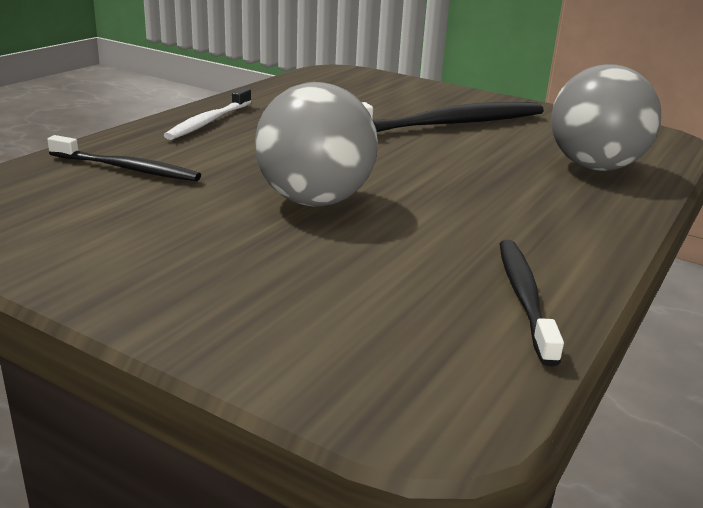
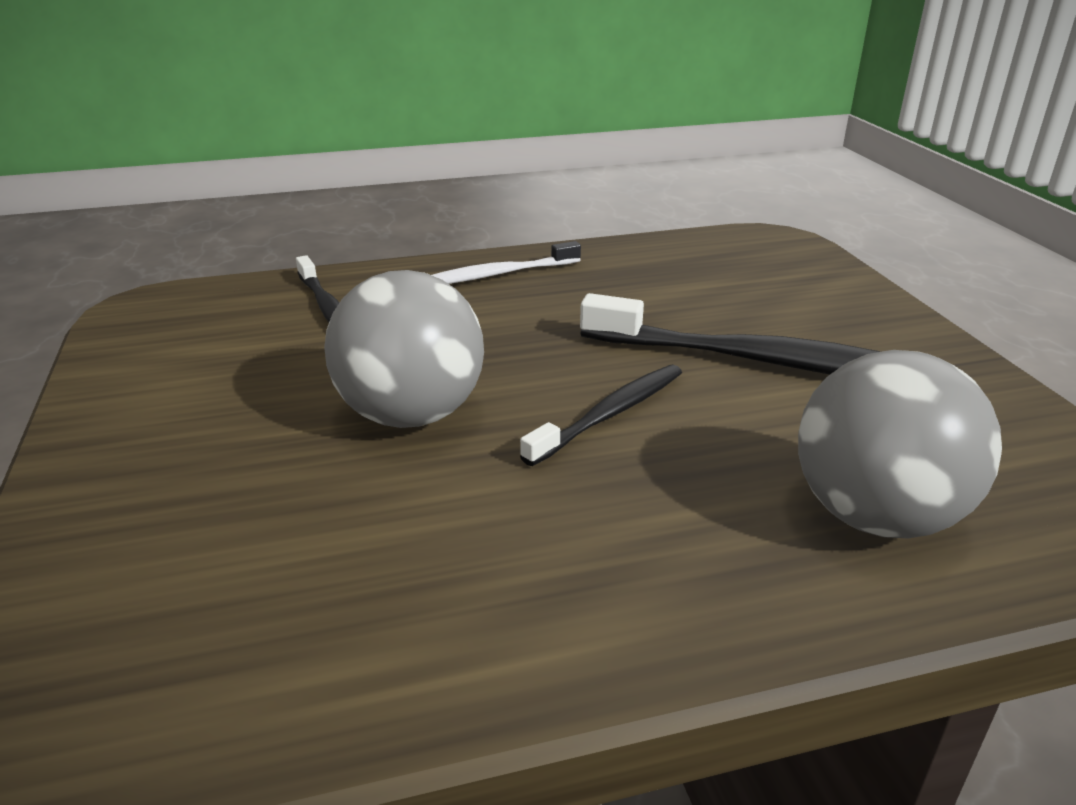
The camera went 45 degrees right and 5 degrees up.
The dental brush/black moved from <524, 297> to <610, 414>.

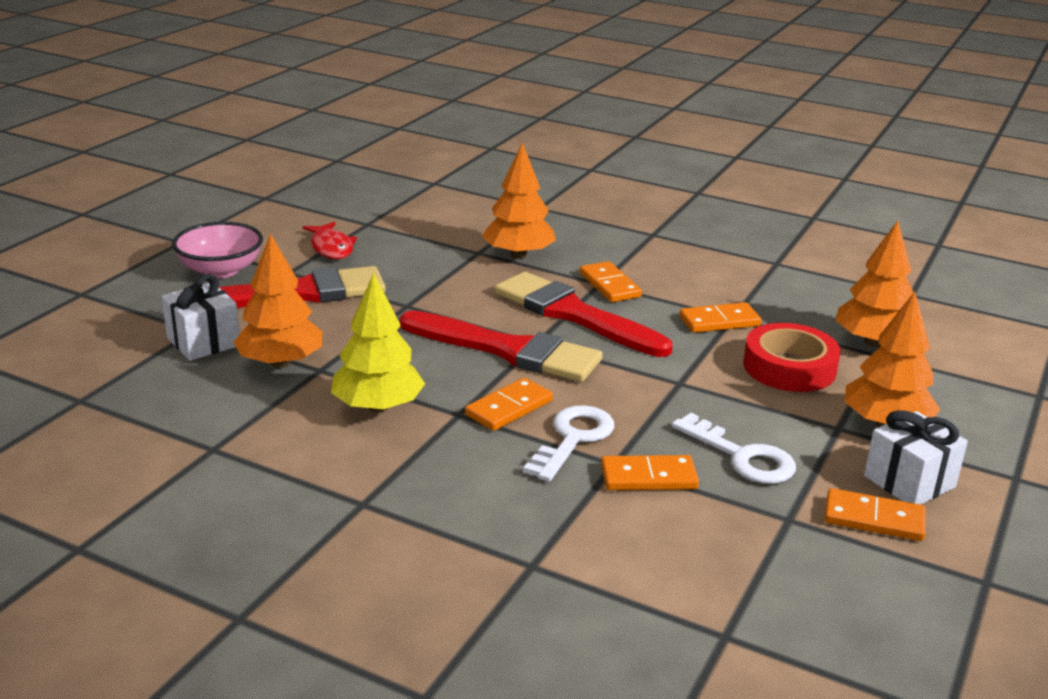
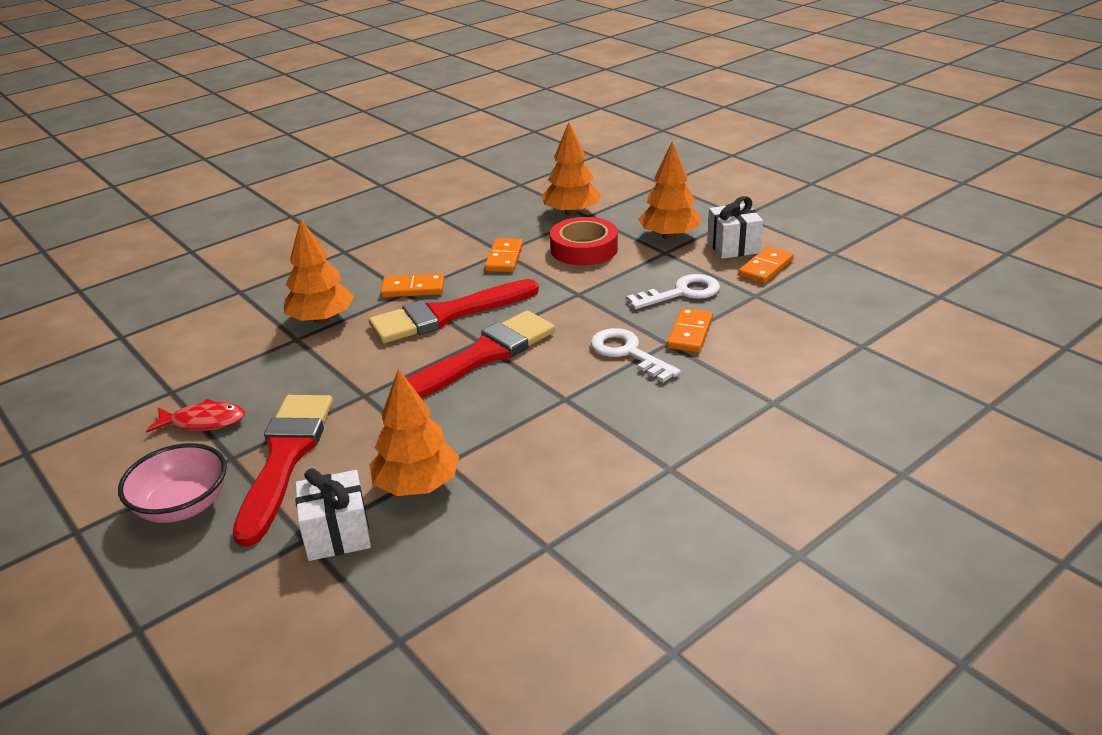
The camera went 65 degrees left and 5 degrees up.
The toy tree/bright yellow at <378, 407> disappeared.
The domino/bright orange at <509, 408> disappeared.

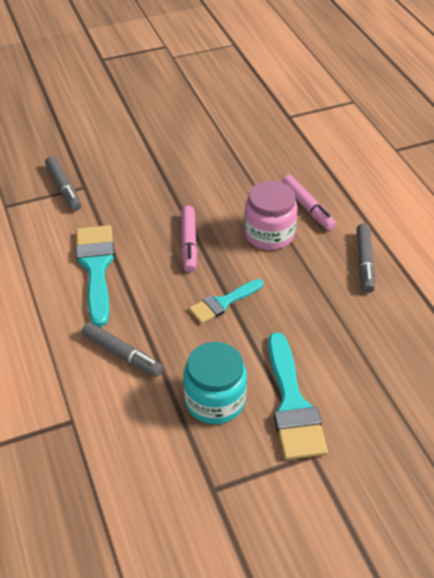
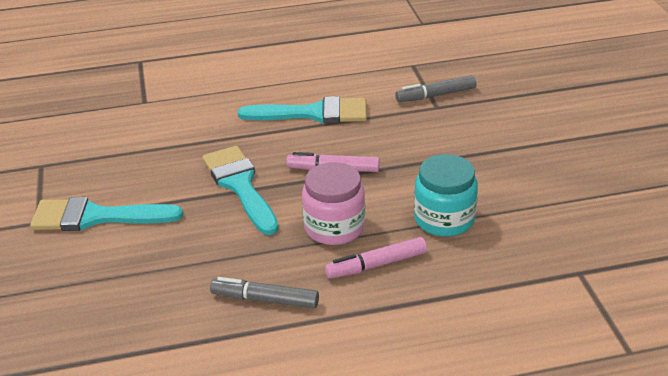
The camera went 100 degrees right and 10 degrees down.
The marker/grey at <122, 354> disappeared.
The jam jar/teal moved from <215, 400> to <444, 219>.
The paintbrush/teal at <223, 303> changed to 1.65 times the size.

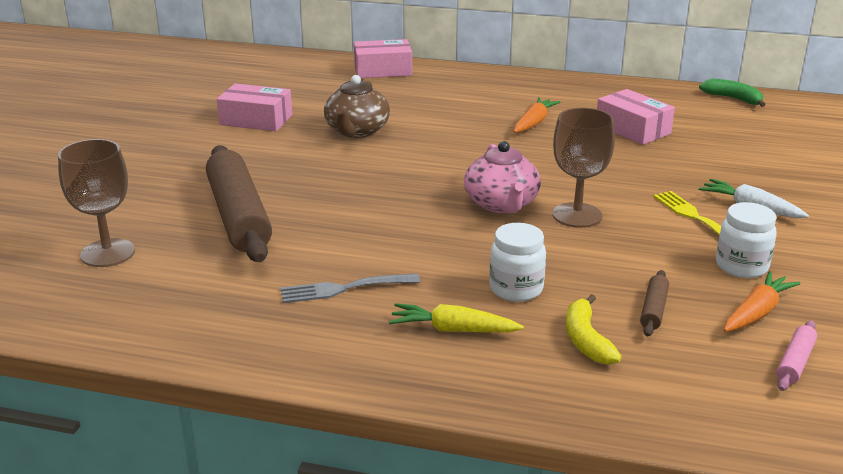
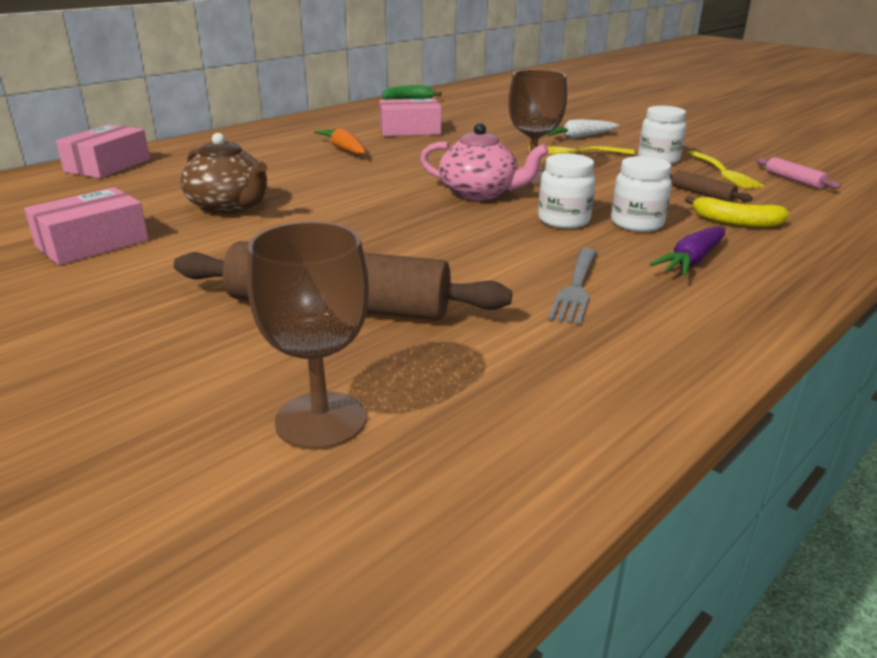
The camera went 60 degrees left and 0 degrees up.
The jam jar/pure white at <563, 220> appeared.
The carrot/bright orange at <757, 312> was replaced by the table fork/bright yellow at <724, 172>.
The carrot/bright yellow at <452, 330> became the carrot/purple at <691, 261>.

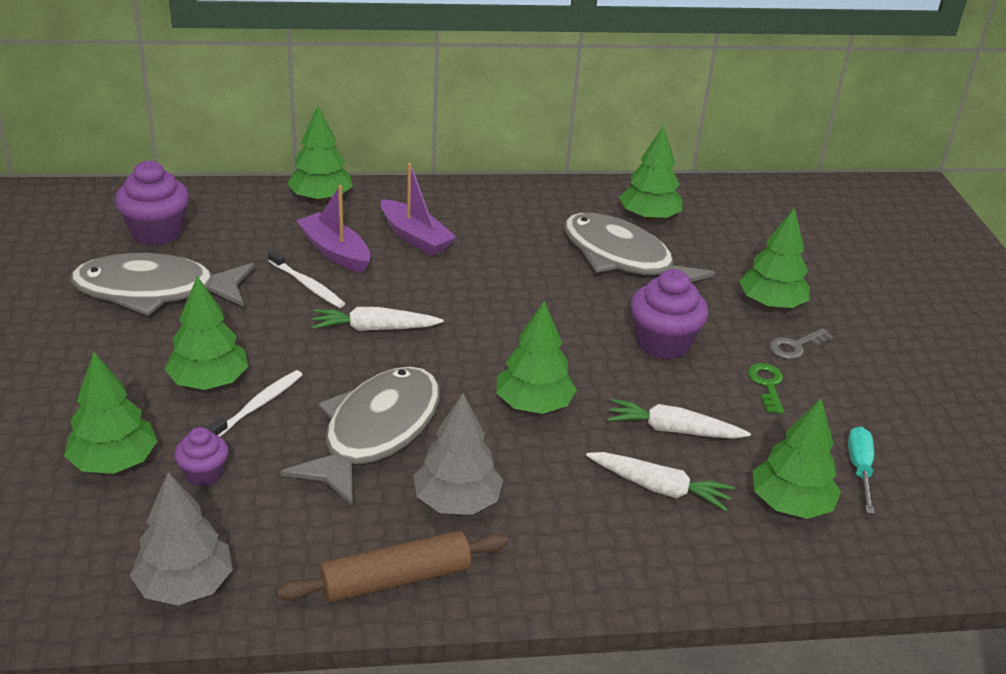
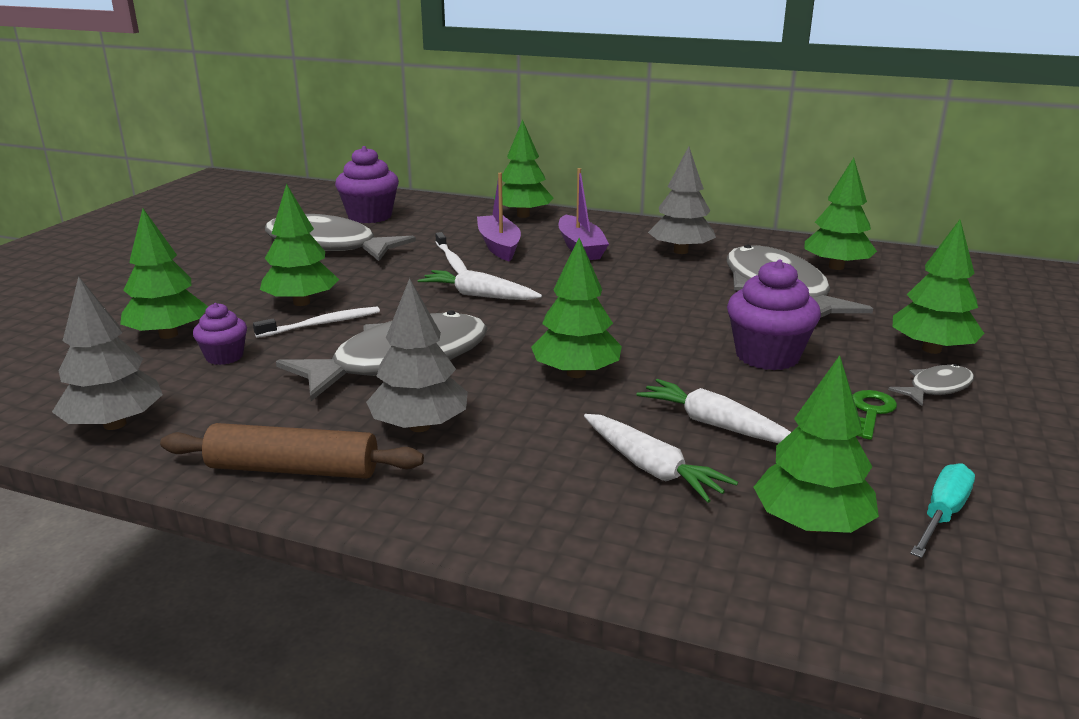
The camera went 30 degrees right and 10 degrees down.
The toy tree/grey at <681, 251> appeared.
The key/grey at <795, 346> was replaced by the toy fish/grey at <936, 388>.

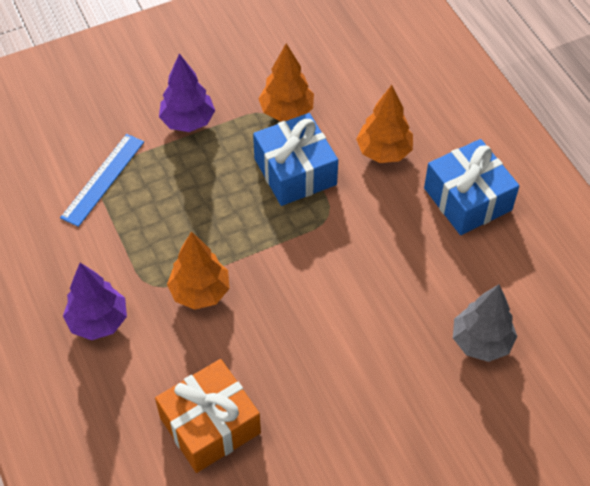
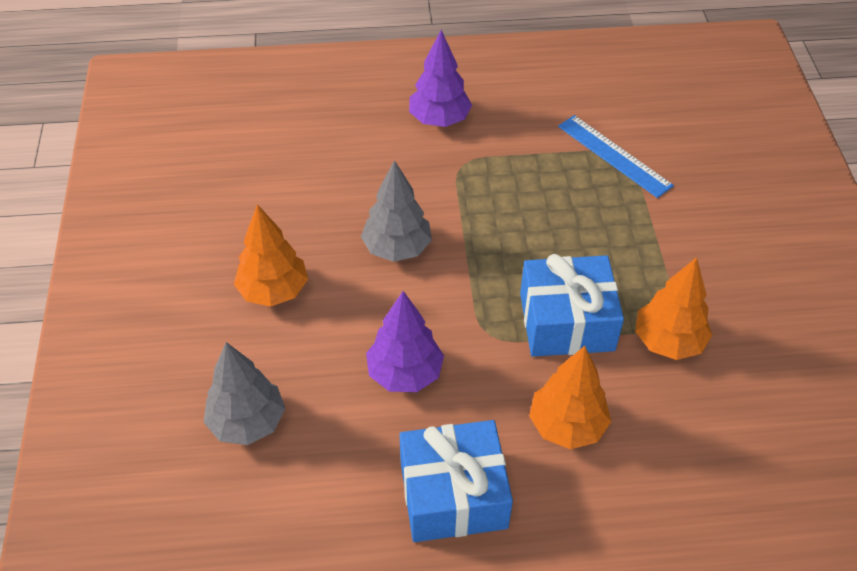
The camera went 110 degrees right and 5 degrees down.
The present/bright orange at <210, 425> disappeared.
The toy tree/grey at <397, 248> appeared.
The toy tree/purple moved from <188, 121> to <405, 374>.
The toy tree/bright orange moved from <200, 292> to <273, 291>.

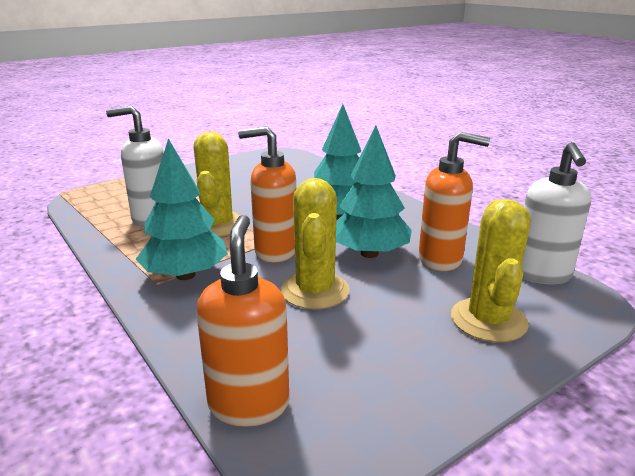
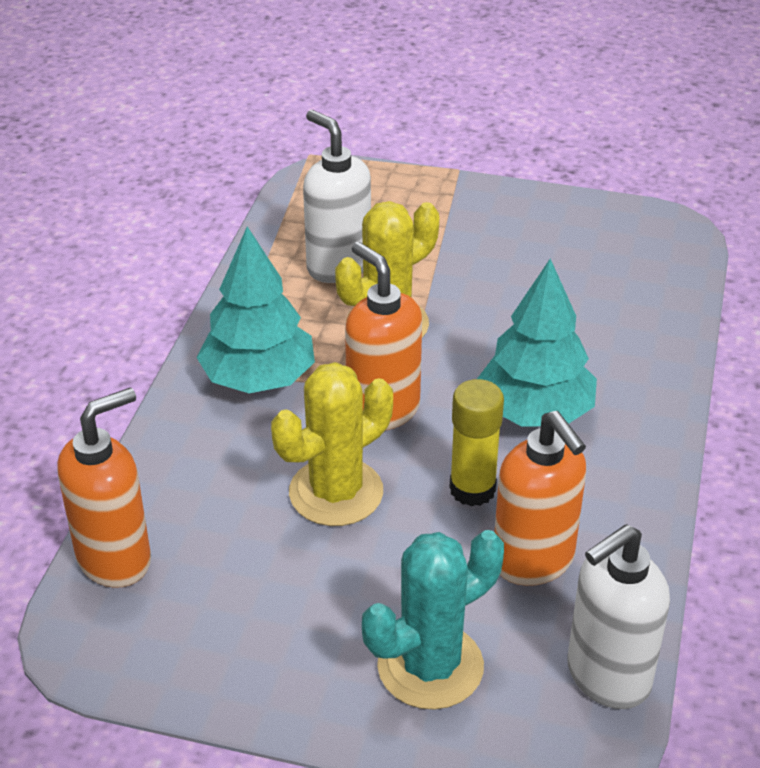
The camera went 50 degrees right and 15 degrees up.
The toy tree/teal at <369, 253> was replaced by the stick of glue/bright yellow at <472, 489>.
The prickly plant/bright yellow at <488, 320> became the prickly plant/teal at <430, 666>.

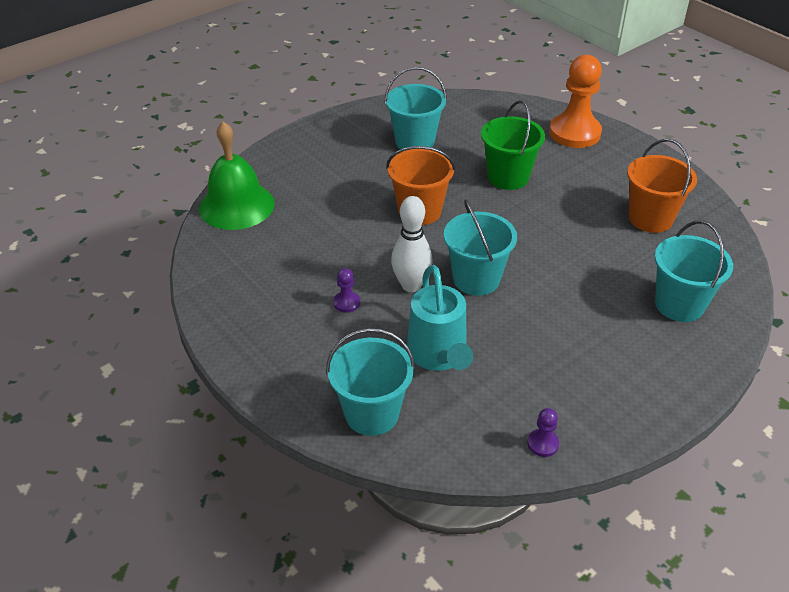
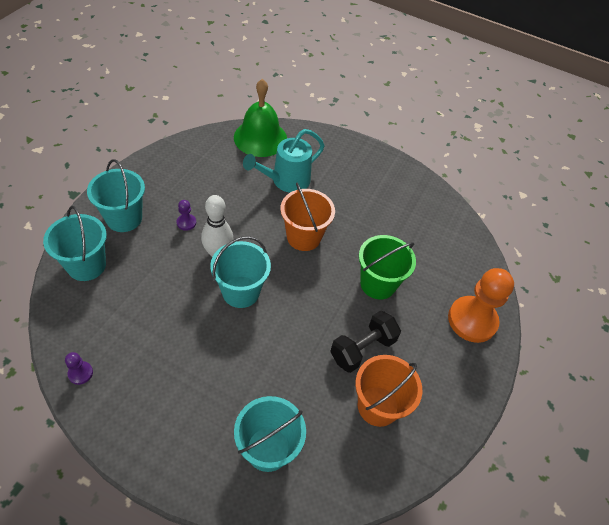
The camera went 60 degrees right and 10 degrees up.
The free weight/black at <362, 349> appeared.
The pail/teal moved from <415, 142> to <124, 218>.
The sprinkling can/teal moved from <438, 356> to <286, 181>.

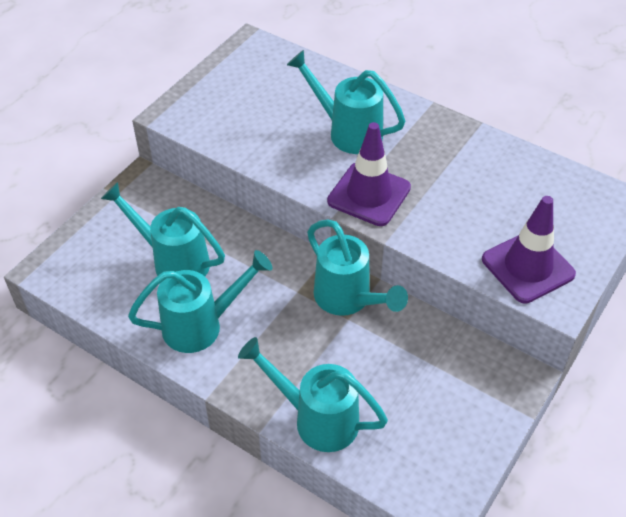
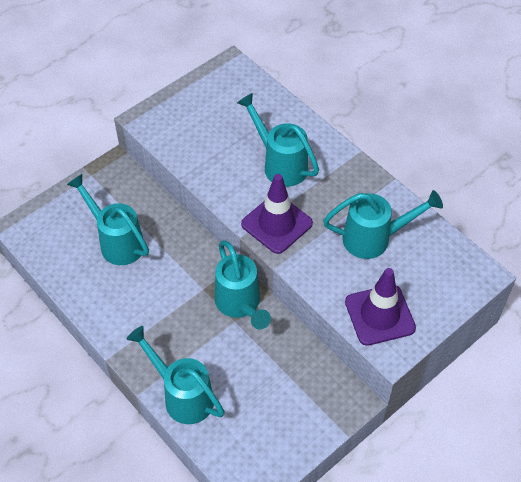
The camera went 15 degrees right and 5 degrees up.
The sprinkling can/teal moved from <202, 325> to <375, 239>.

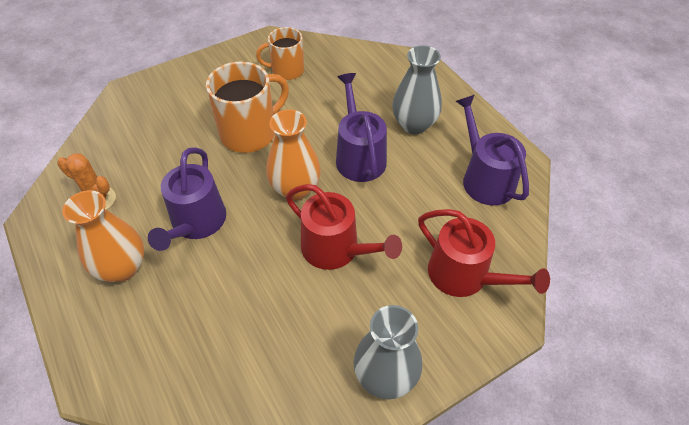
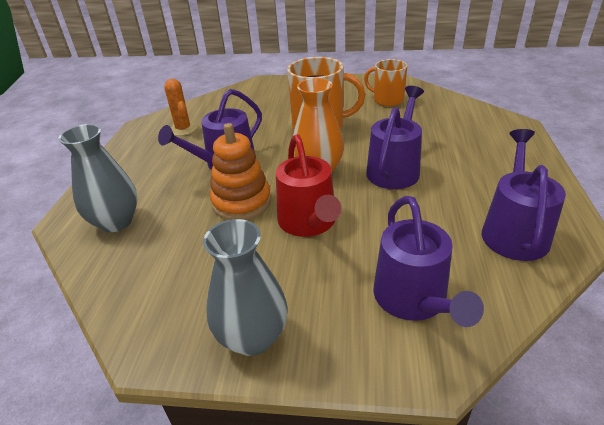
The camera went 40 degrees right and 15 degrees down.
The vase/bright orange at <122, 267> disappeared.
The ring stacker/bright orange at <241, 202> appeared.
The vase/grey moved from <414, 124> to <116, 222>.
The sprinkling can/scarlet at <464, 276> became the sprinkling can/purple at <413, 300>.

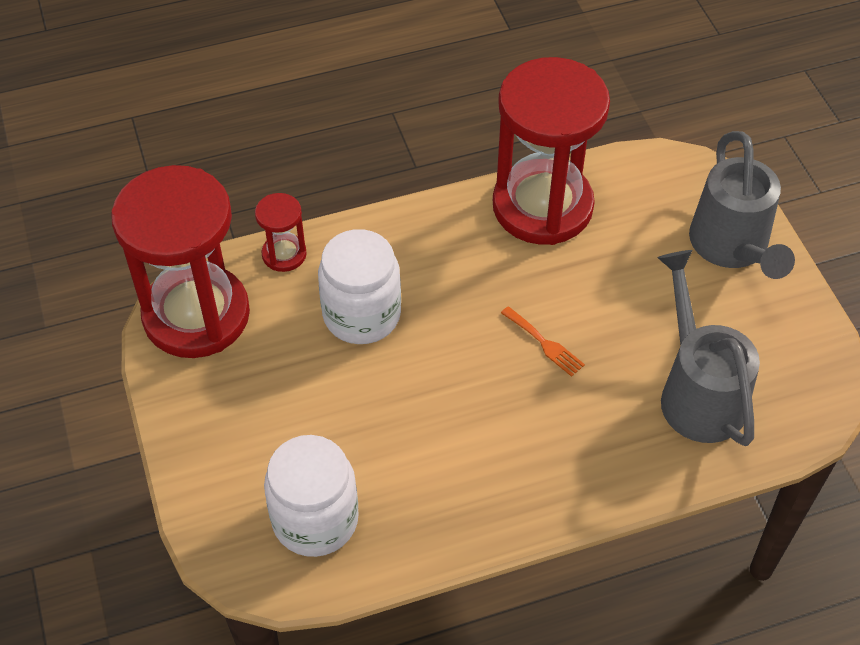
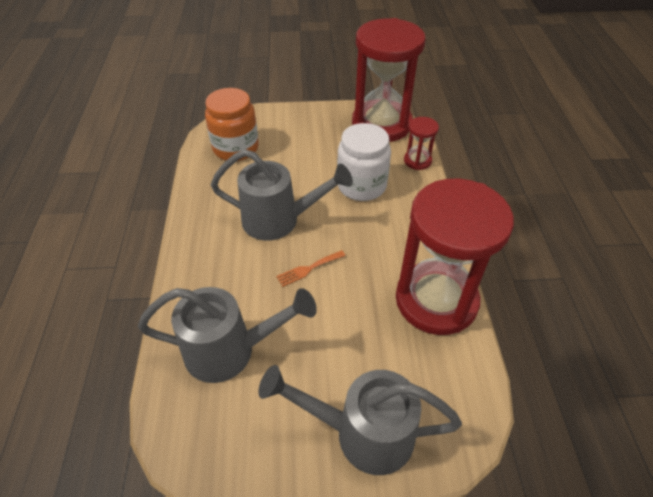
The camera went 105 degrees right and 5 degrees down.
The sprinkling can/grey at <279, 220> appeared.
The jam jar/pure white at <315, 520> became the jam jar/bright orange at <236, 148>.

